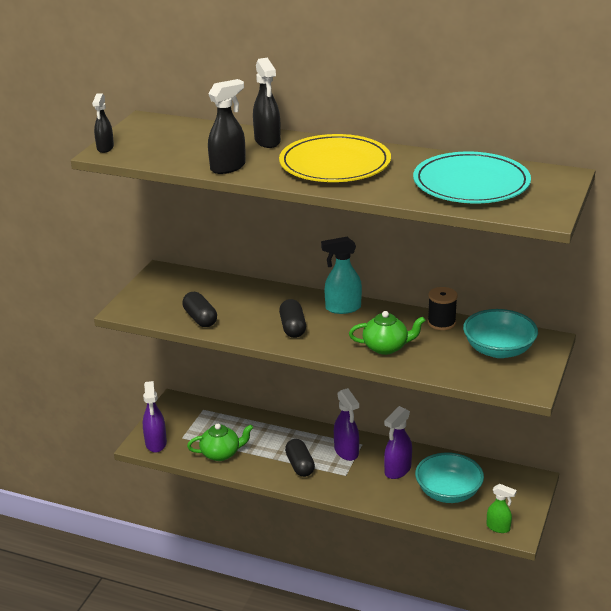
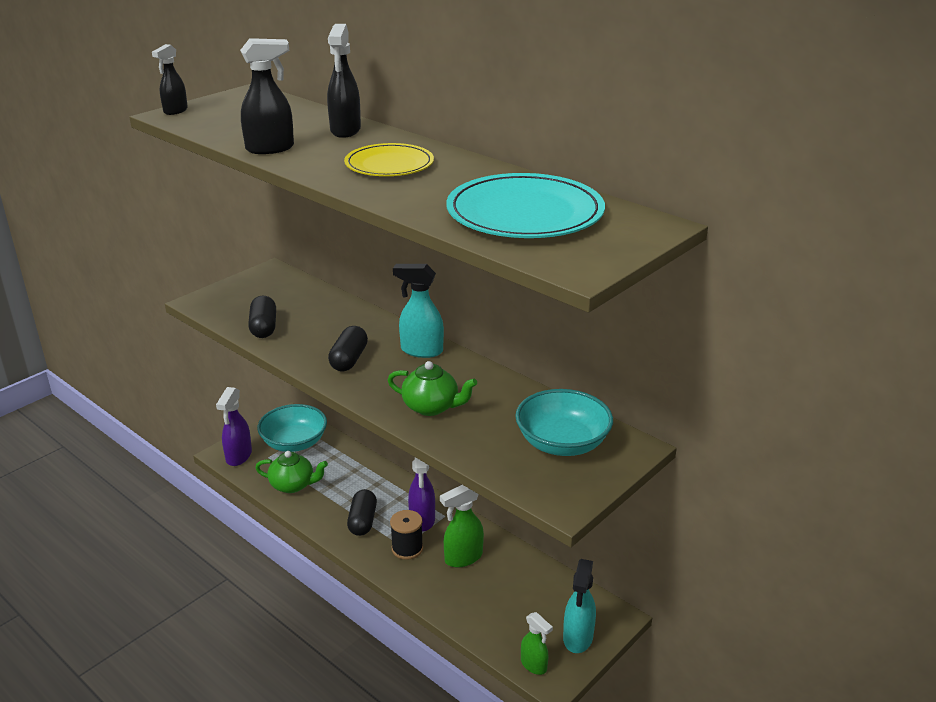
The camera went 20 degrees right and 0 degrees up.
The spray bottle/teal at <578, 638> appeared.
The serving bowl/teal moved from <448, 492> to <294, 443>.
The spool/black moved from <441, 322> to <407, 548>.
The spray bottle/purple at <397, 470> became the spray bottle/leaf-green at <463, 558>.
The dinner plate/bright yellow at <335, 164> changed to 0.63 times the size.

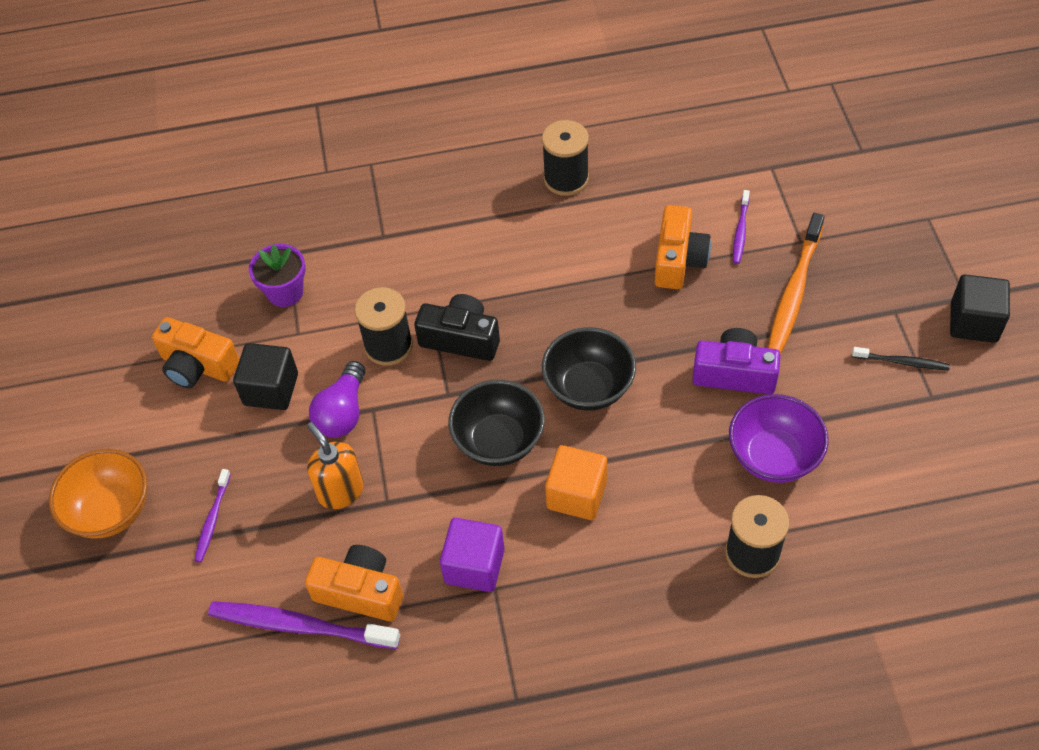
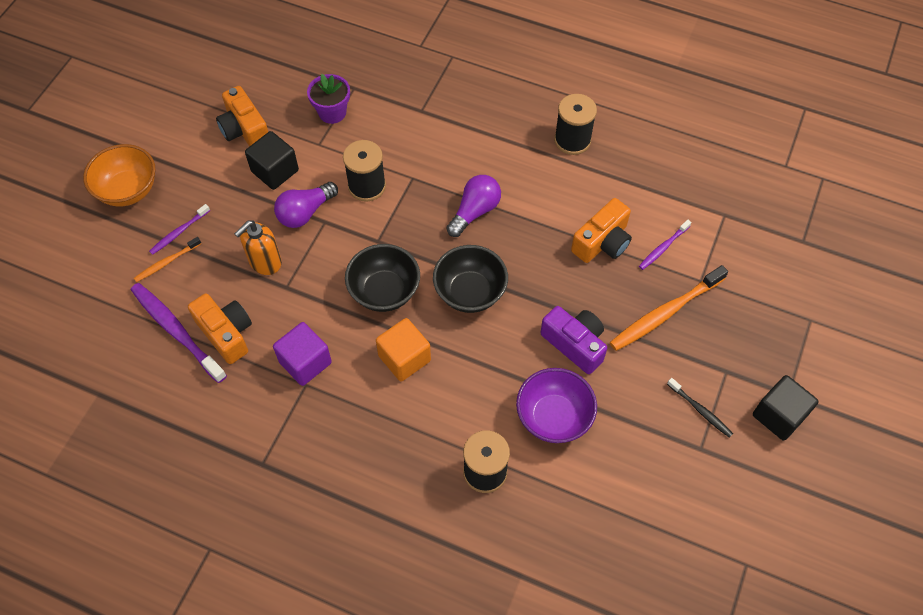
The camera went 30 degrees right and 5 degrees up.
The compact camera/black at <461, 339> disappeared.
The dental brush/bright orange at <166, 263> appeared.
The lightbulb/purple at <474, 211> appeared.
The pump bottle/bright orange at <340, 491> turned 135 degrees counterclockwise.

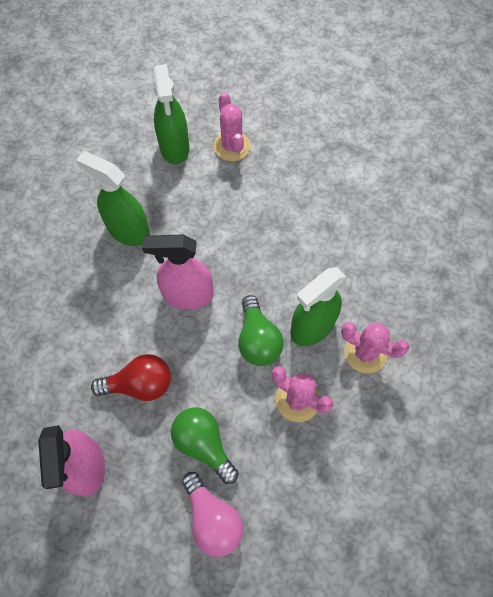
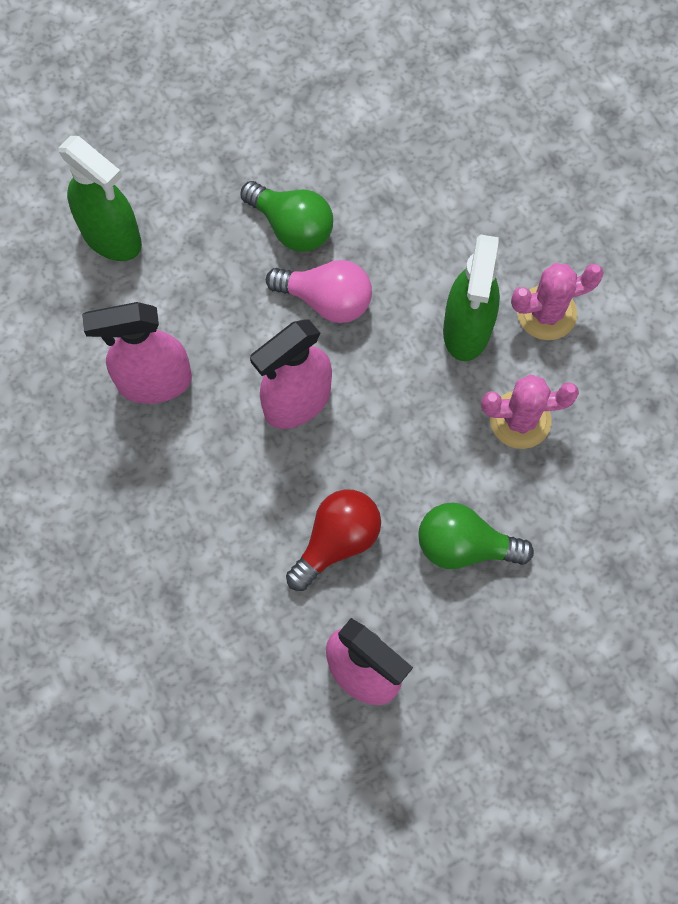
The camera went 40 degrees left and 5 degrees up.
The prickly plant/rose-pink at <232, 146> disappeared.
The lightbulb/rose-pink moved from <212, 518> to <326, 300>.
The lightbulb/leaf-green moved from <258, 340> to <292, 227>.
The spray bottle/leaf-green at <128, 231> became the spray bottle/rose-pink at <154, 382>.

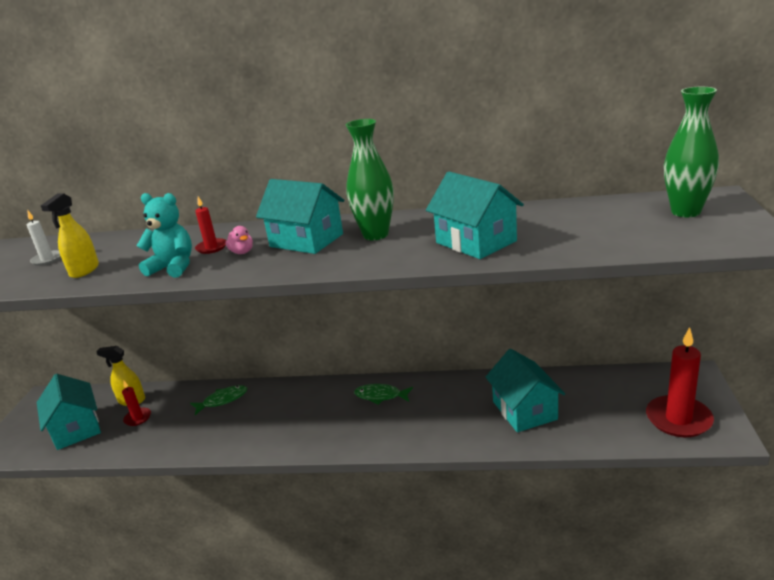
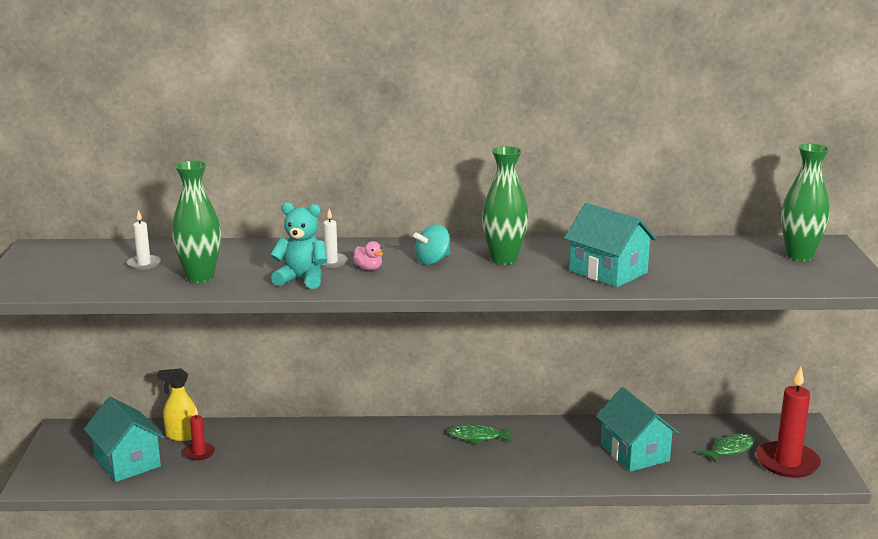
The camera went 10 degrees left and 5 degrees down.
The toy fish/leaf-green moved from <223, 400> to <730, 449>.
The spray bottle/bright yellow at <84, 270> was replaced by the vase/leaf-green at <200, 277>.
The cottage/teal at <306, 240> was replaced by the whirligig/teal at <432, 261>.
The candle/scarlet at <211, 247> became the candle/pure white at <331, 262>.

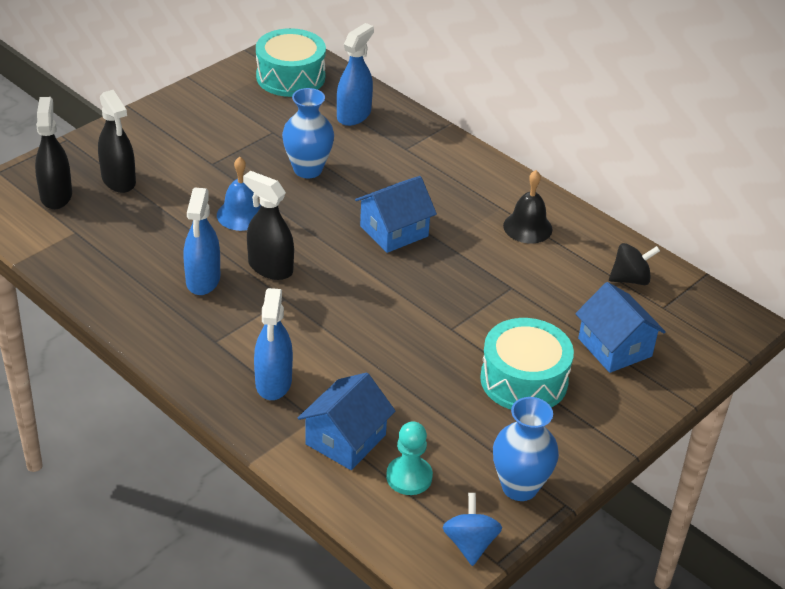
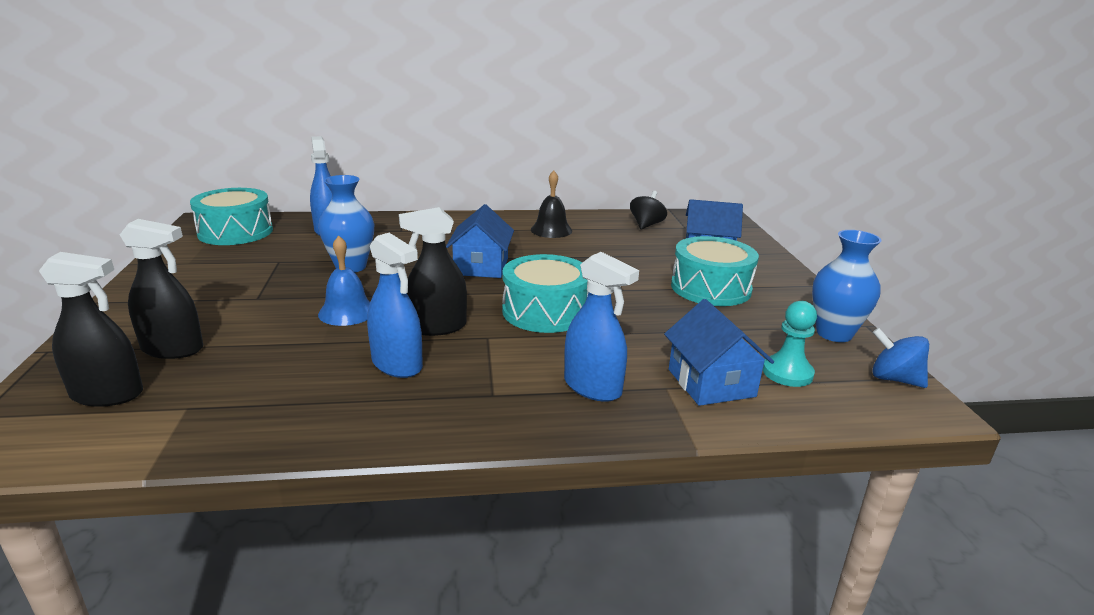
The camera went 50 degrees left and 15 degrees down.
The drum/teal at <545, 311> appeared.
The spray bottle/black at <56, 195> turned 150 degrees clockwise.

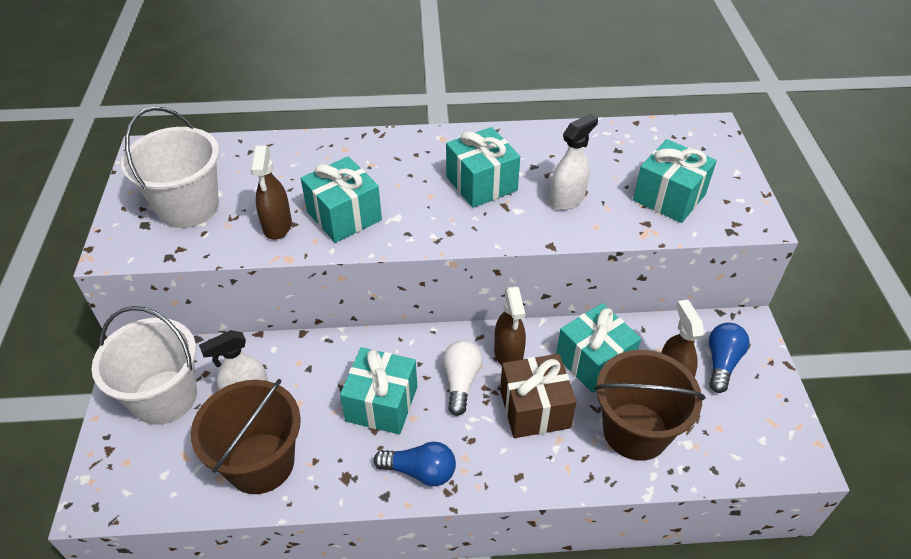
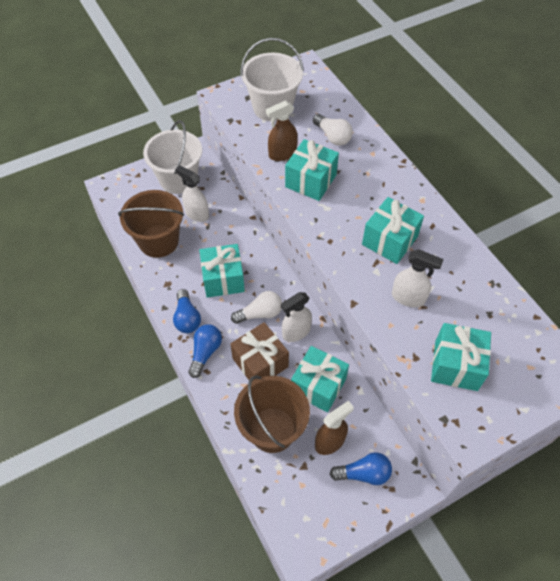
The camera went 65 degrees right and 10 degrees up.
The lightbulb/blue at <205, 352> appeared.
The lightbulb/pure white at <332, 136> appeared.
The spray bottle/brown at <508, 354> became the spray bottle/pure white at <296, 332>.

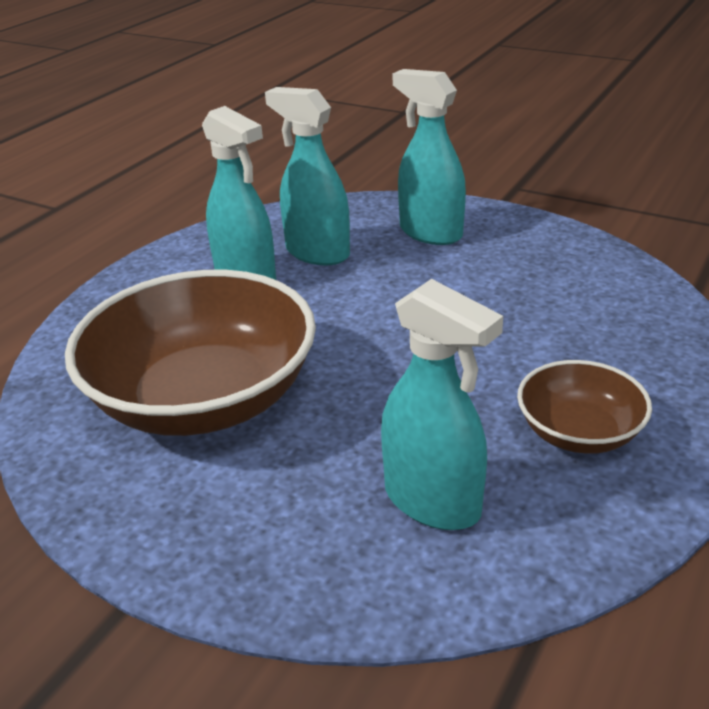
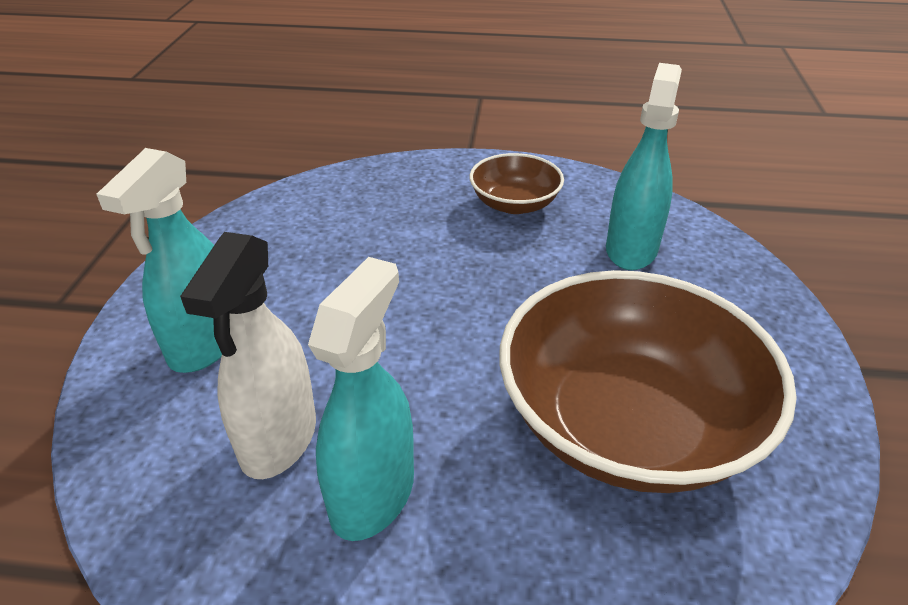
The camera went 115 degrees left and 5 degrees up.
The spray bottle/teal at <317, 253> became the spray bottle/pure white at <278, 439>.

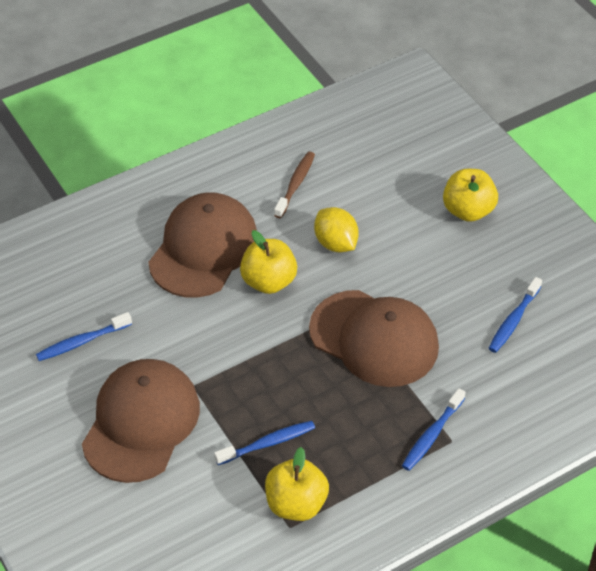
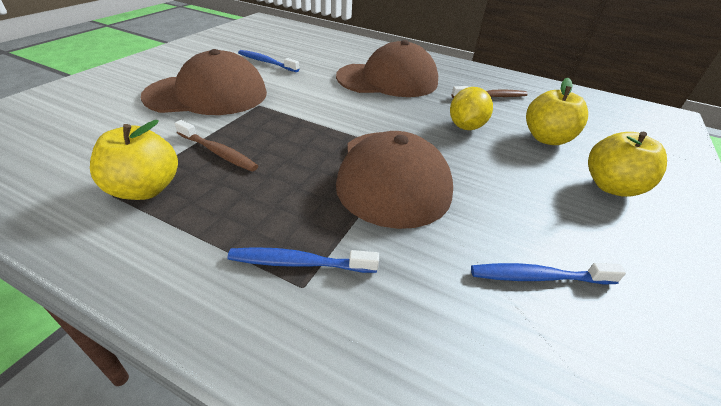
The camera went 55 degrees right and 10 degrees down.
The toy apple/bright yellow moved from <269, 281> to <546, 138>.
The dental brush/blue at <268, 443> became the dental brush/brown at <218, 152>.

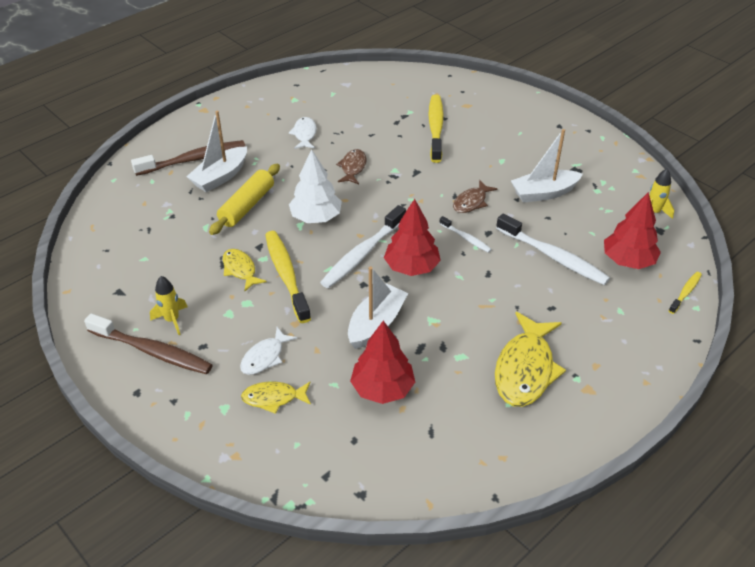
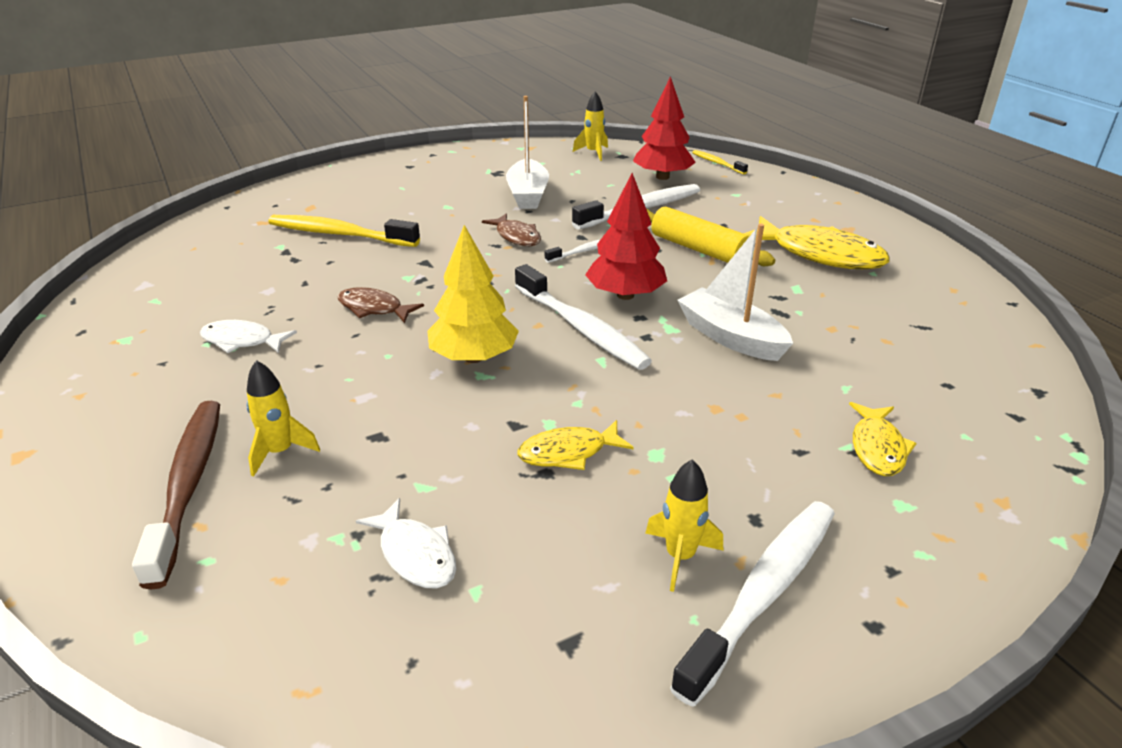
The camera went 75 degrees left and 10 degrees down.
The dental brush/bright yellow at <286, 275> disappeared.
The toy tree/scarlet at <382, 388> disappeared.
The dough roller/bright yellow moved from <247, 206> to <698, 249>.
The toy fish/pure white moved from <265, 357> to <415, 554>.
The boat/pure white at <220, 177> was replaced by the rocket/bright yellow at <280, 452>.
The dental brush/brown at <152, 351> became the dental brush/pure white at <763, 593>.
The toy tree/pure white at <316, 217> became the toy tree/bright yellow at <474, 357>.

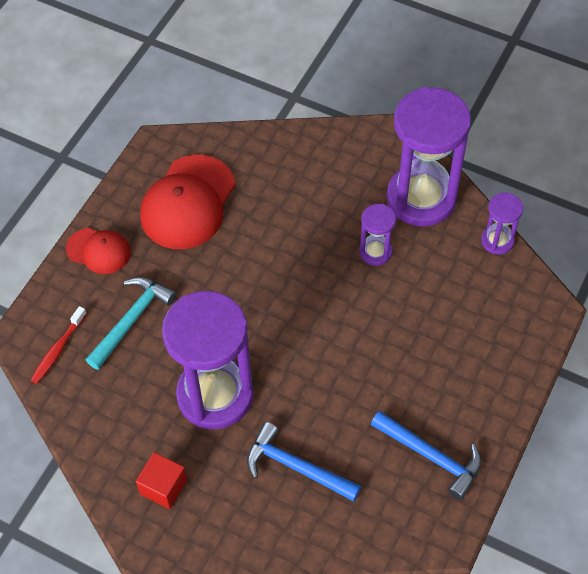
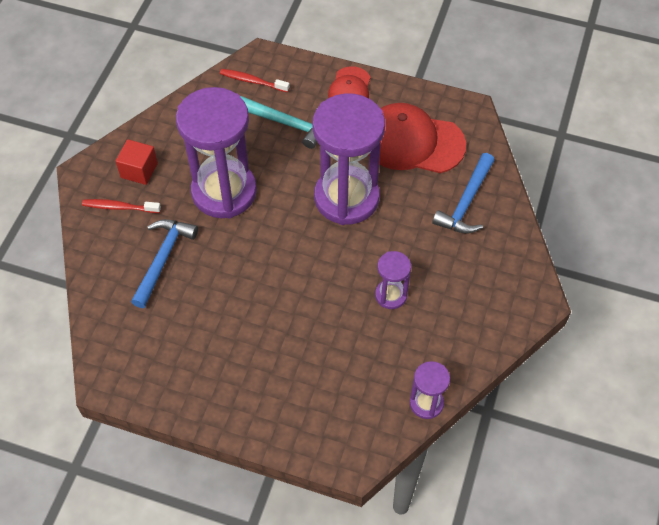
The camera went 80 degrees right and 0 degrees up.
The dental brush/scarlet at <119, 207> appeared.
The hammer/blue moved from <431, 456> to <466, 202>.
The sandglass/purple moved from <421, 198> to <346, 198>.

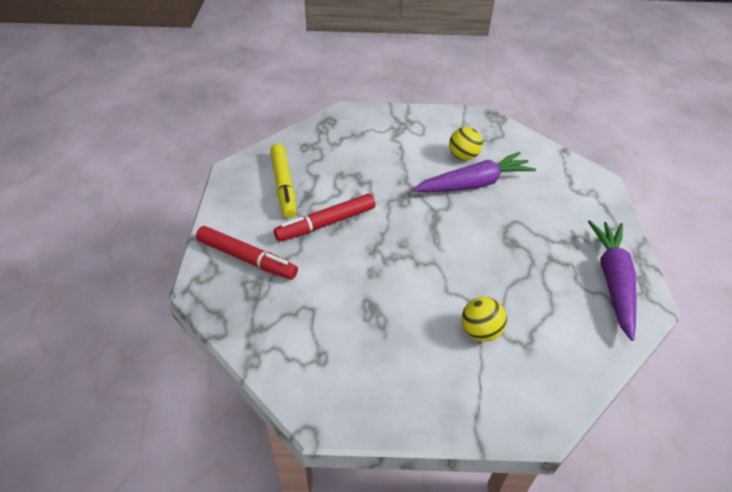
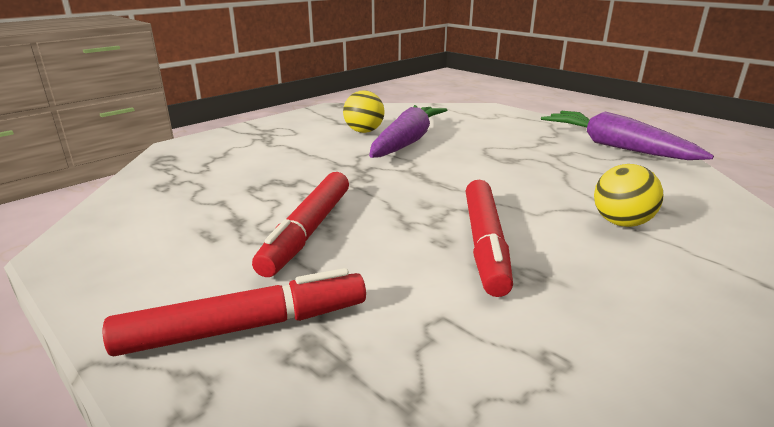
The camera went 45 degrees left and 20 degrees down.
The marker/bright yellow at <283, 185> disappeared.
The marker/scarlet at <484, 244> appeared.

